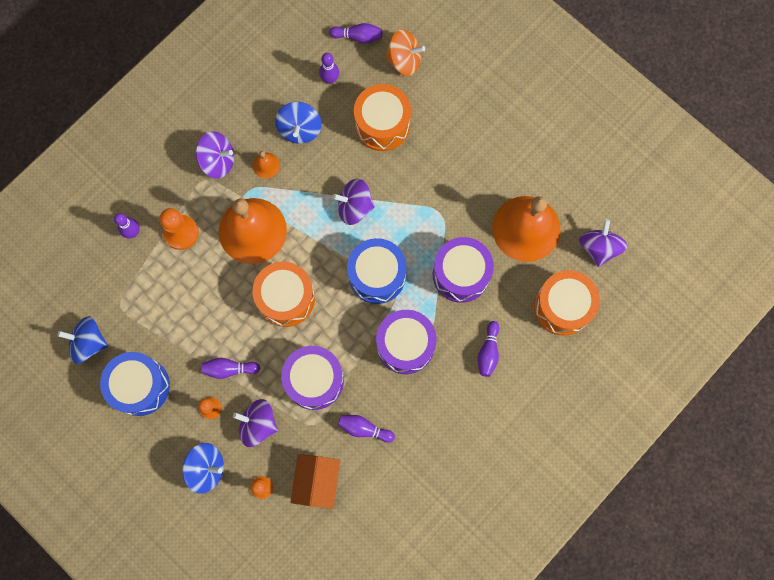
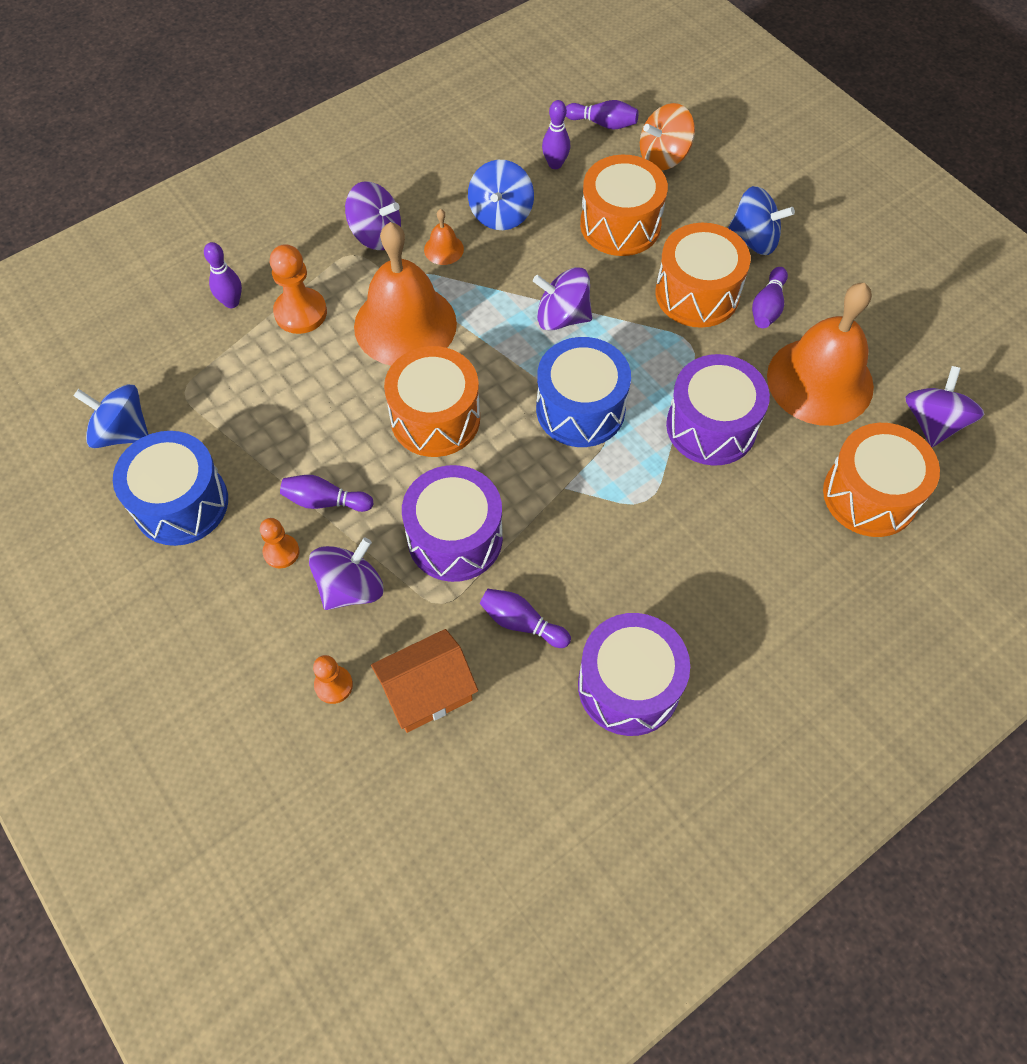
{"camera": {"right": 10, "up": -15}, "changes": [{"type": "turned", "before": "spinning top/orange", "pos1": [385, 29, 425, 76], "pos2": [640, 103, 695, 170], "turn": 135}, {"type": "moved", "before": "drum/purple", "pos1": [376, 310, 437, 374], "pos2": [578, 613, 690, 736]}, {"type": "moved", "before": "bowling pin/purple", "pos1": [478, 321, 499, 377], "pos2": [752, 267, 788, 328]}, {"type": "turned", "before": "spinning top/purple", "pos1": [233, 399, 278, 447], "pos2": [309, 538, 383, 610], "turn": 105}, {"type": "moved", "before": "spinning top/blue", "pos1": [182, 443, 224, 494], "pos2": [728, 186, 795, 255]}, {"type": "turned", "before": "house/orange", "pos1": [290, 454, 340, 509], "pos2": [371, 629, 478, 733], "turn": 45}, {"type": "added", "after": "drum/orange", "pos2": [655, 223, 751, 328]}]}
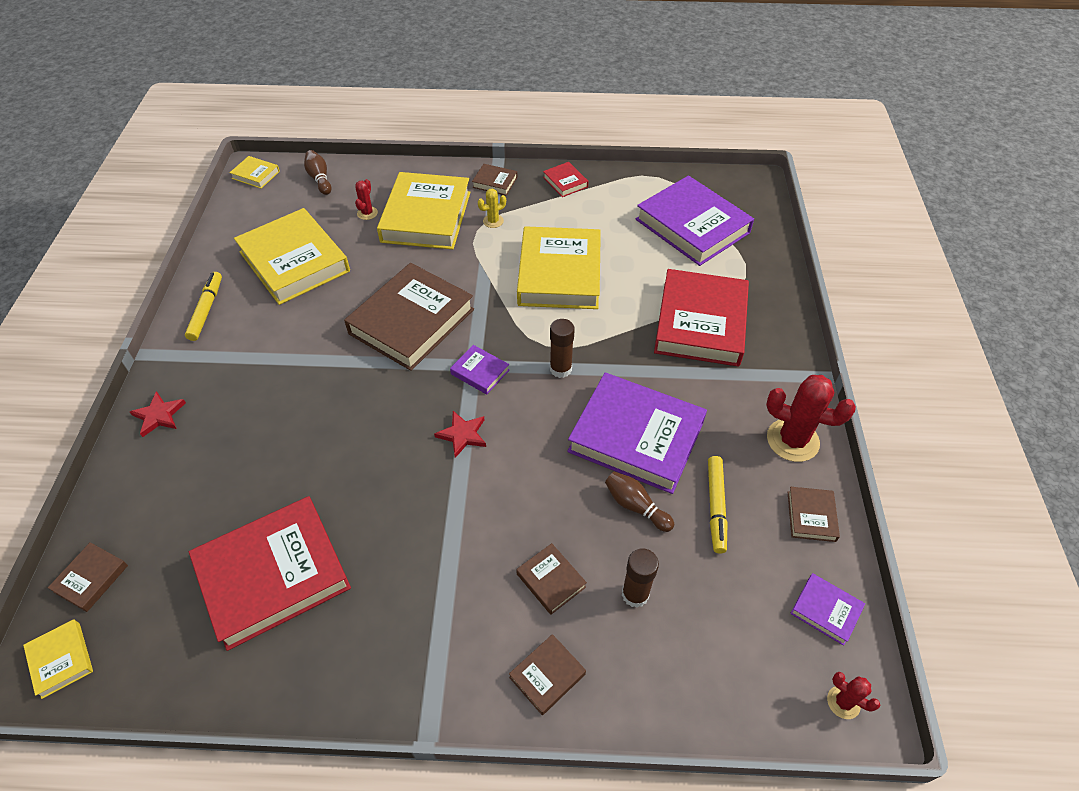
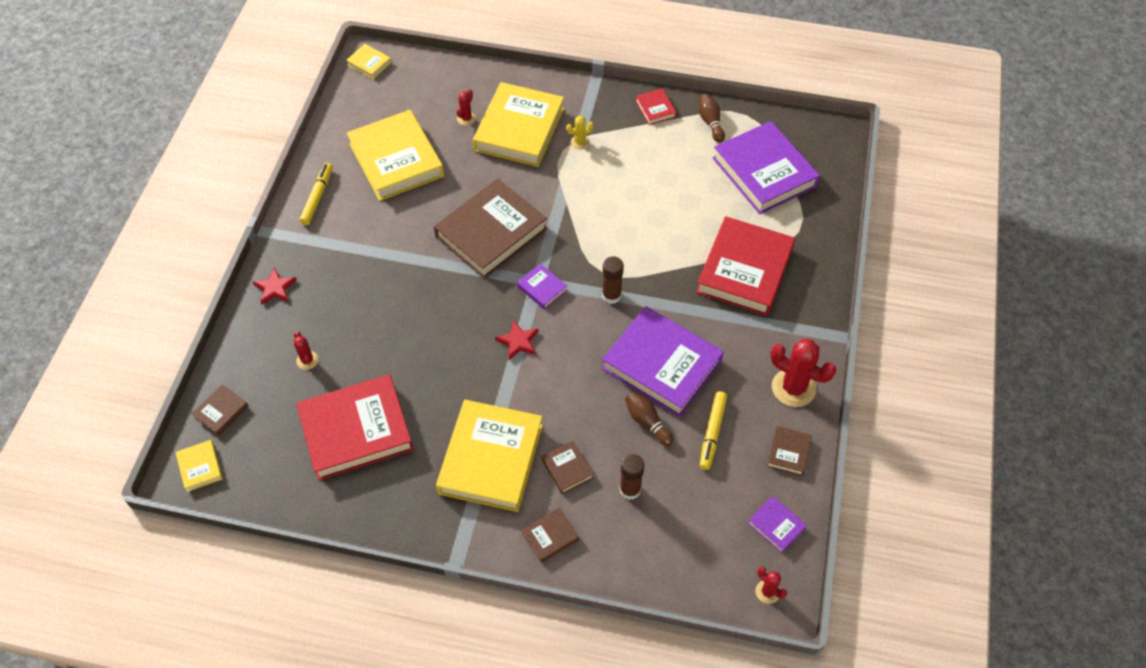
{"camera": {"right": 10, "up": 5}, "changes": [{"type": "moved", "before": "bowling pin/brown", "pos1": [304, 150, 332, 195], "pos2": [699, 94, 725, 143]}, {"type": "removed", "before": "book/brown", "pos1": [472, 164, 517, 196]}, {"type": "moved", "before": "book/yellow", "pos1": [517, 226, 601, 309], "pos2": [436, 400, 543, 512]}, {"type": "added", "after": "cactus/red", "pos2": [294, 331, 319, 370]}]}
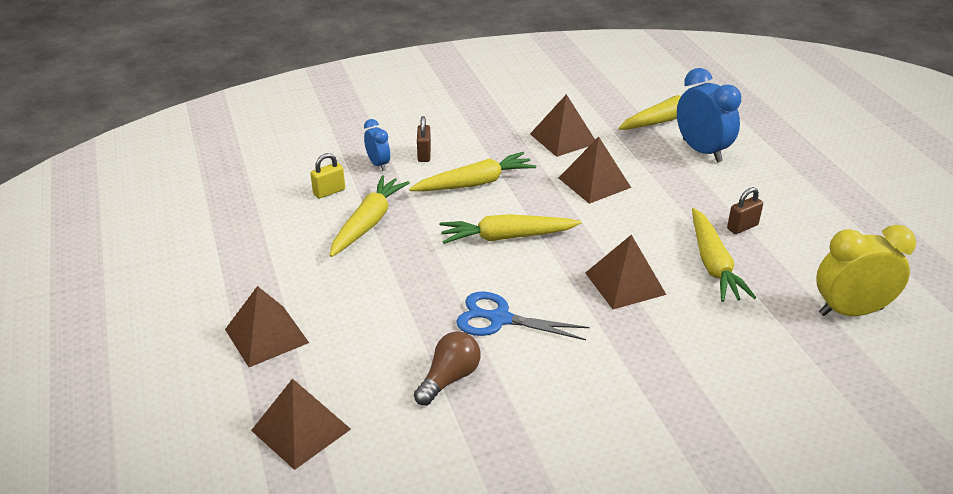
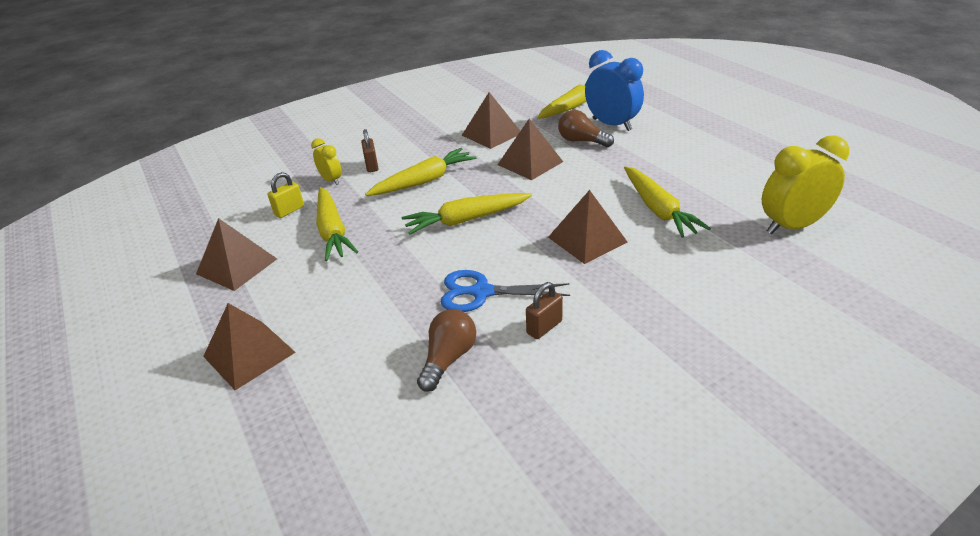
{"camera": {"right": -10, "up": 0}, "changes": [{"type": "recoloured", "before": "clock/blue", "after": "clock/yellow", "pos1": [364, 119, 390, 171], "pos2": [311, 138, 342, 185]}, {"type": "turned", "before": "carrot/yellow", "pos1": [330, 175, 410, 257], "pos2": [316, 187, 358, 261], "turn": 150}, {"type": "moved", "before": "padlock/brown", "pos1": [727, 187, 763, 234], "pos2": [526, 282, 563, 339]}, {"type": "moved", "before": "pyramid/brown", "pos1": [251, 378, 351, 470], "pos2": [196, 218, 277, 291]}, {"type": "added", "after": "light bulb/brown", "pos2": [558, 110, 614, 147]}]}
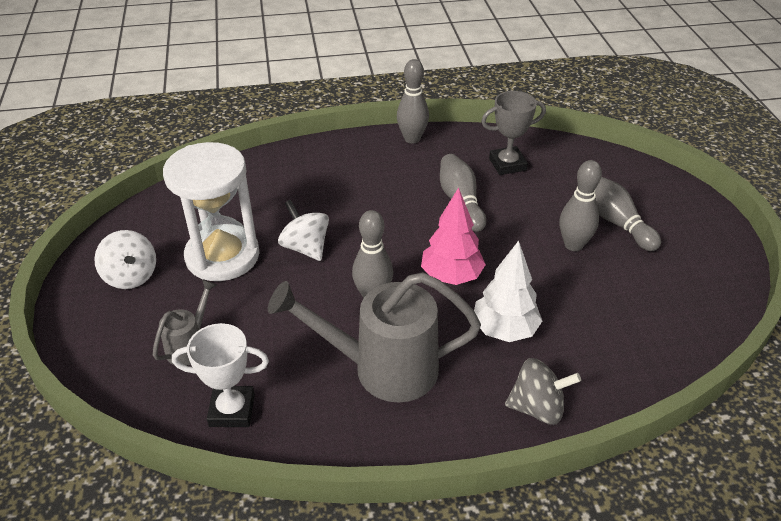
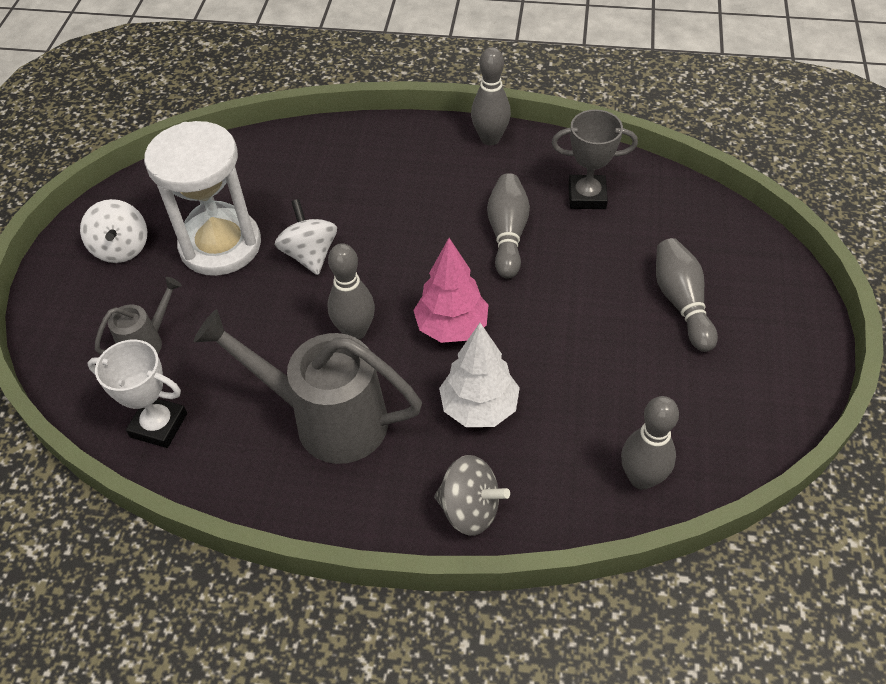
{"camera": {"right": 20, "up": 10}, "changes": [{"type": "moved", "before": "bowling pin/grey", "pos1": [559, 160, 602, 251], "pos2": [621, 396, 679, 490]}]}
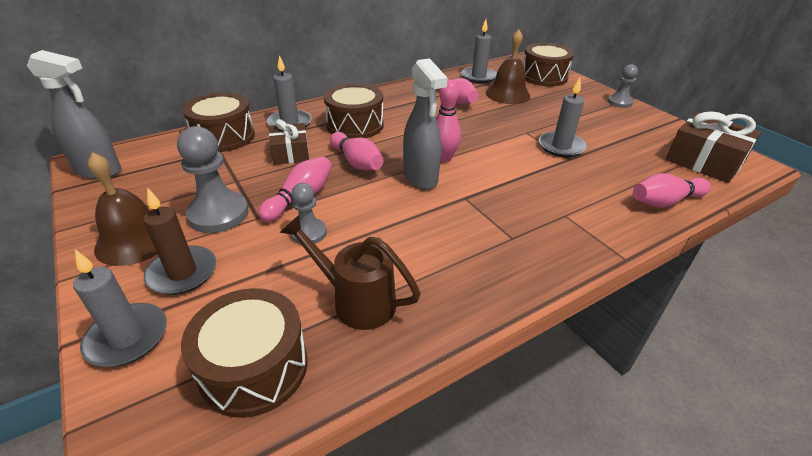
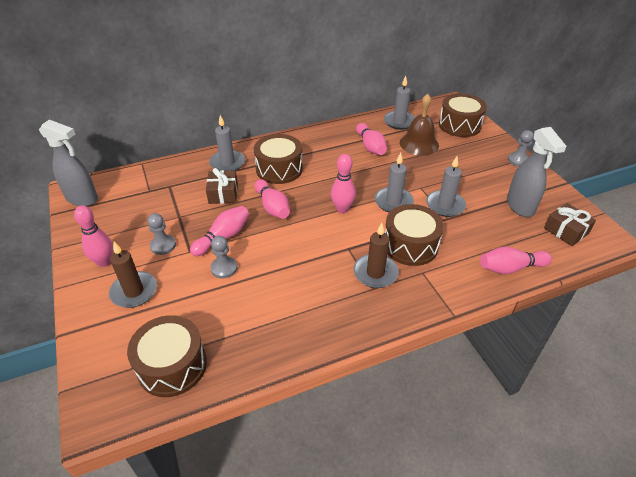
{"camera": {"right": 10, "up": 5}, "changes": [{"type": "moved", "before": "spray bottle/grey", "pos1": [403, 58, 447, 190], "pos2": [507, 127, 566, 217]}, {"type": "moved", "before": "drum/brown", "pos1": [183, 92, 255, 152], "pos2": [385, 204, 444, 266]}, {"type": "resized", "before": "gift/brown", "pos1": [666, 112, 761, 183], "pos2": [544, 203, 596, 246], "scale": 0.64}, {"type": "resized", "before": "pawn/grey", "pos1": [177, 126, 249, 233], "pos2": [147, 213, 176, 255], "scale": 0.59}, {"type": "replaced", "before": "bell/brown", "after": "bowling pin/pink", "pos1": [88, 152, 157, 266], "pos2": [74, 205, 113, 267]}, {"type": "removed", "before": "watering can/brown", "pos1": [280, 215, 421, 330]}, {"type": "moved", "before": "candle/grey", "pos1": [73, 250, 167, 367], "pos2": [375, 153, 414, 212]}, {"type": "added", "after": "candle/brown", "pos2": [354, 223, 399, 288]}]}
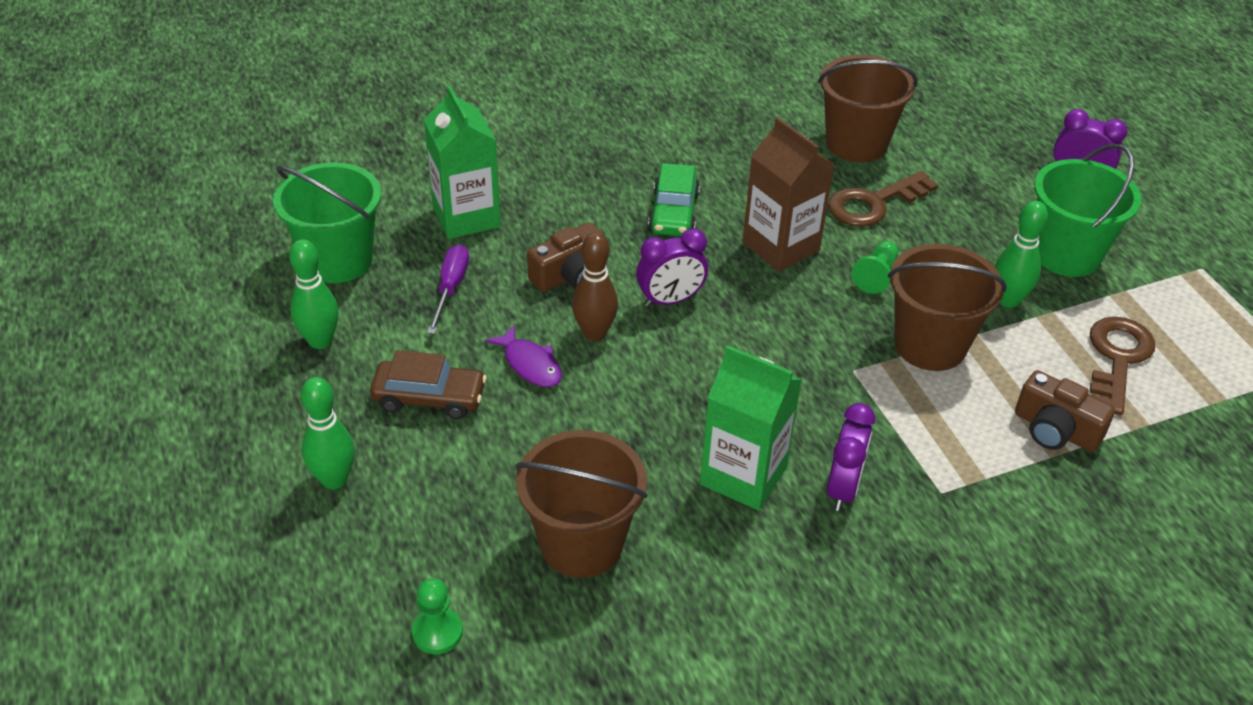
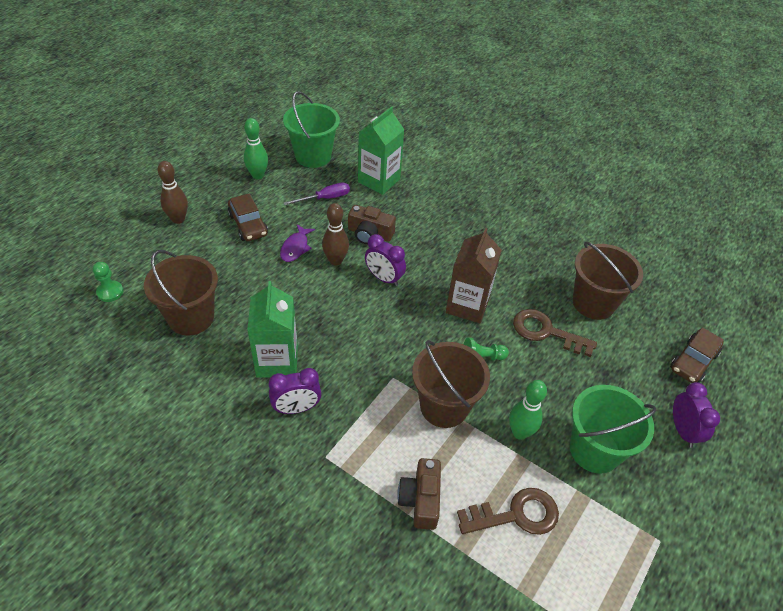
{"camera": {"right": 55, "up": 5}, "changes": [{"type": "removed", "before": "car/green", "pos1": [648, 163, 700, 236]}, {"type": "recoloured", "before": "bowling pin/green", "after": "bowling pin/brown", "pos1": [301, 377, 355, 489], "pos2": [158, 161, 188, 224]}, {"type": "added", "after": "car/brown", "pos2": [670, 327, 724, 383]}]}
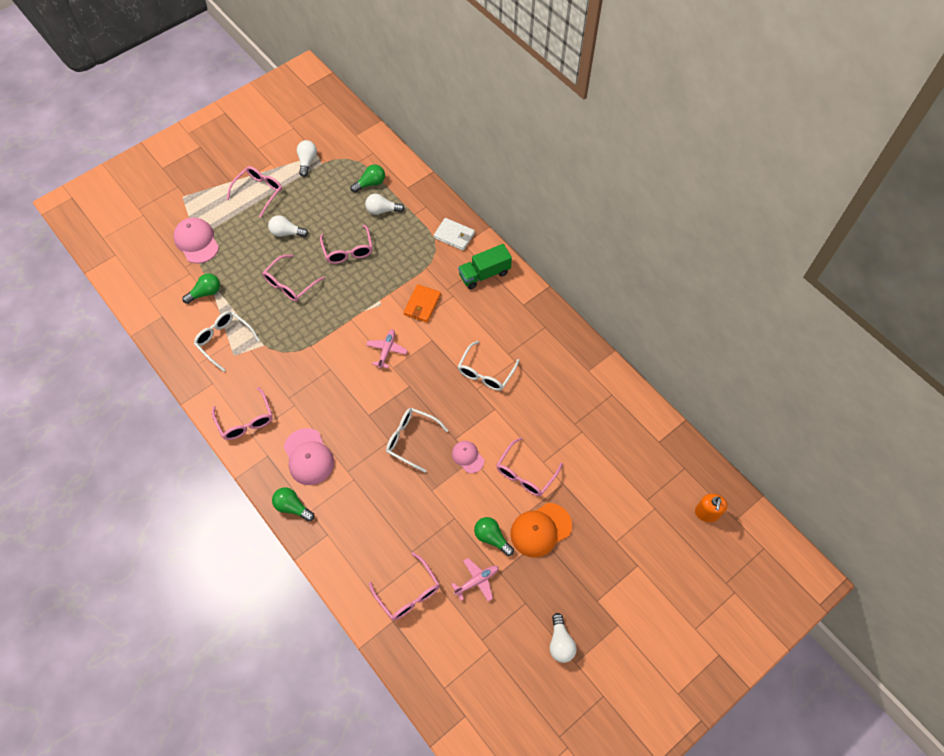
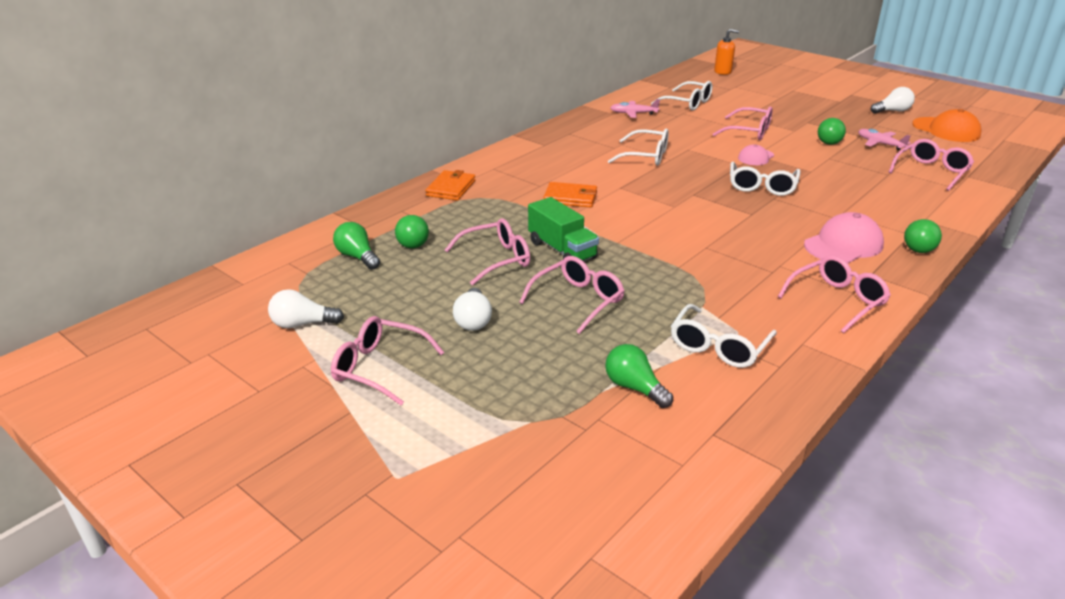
{"camera": {"right": -100, "up": -30}, "changes": [{"type": "recoloured", "before": "light bulb/white", "after": "light bulb/green", "pos1": [365, 194, 405, 215], "pos2": [395, 215, 429, 248]}, {"type": "removed", "before": "cap/pink", "pos1": [174, 217, 219, 264]}, {"type": "recoloured", "before": "wallet/white", "after": "wallet/orange", "pos1": [434, 218, 475, 251], "pos2": [425, 170, 475, 200]}, {"type": "moved", "before": "truck/green", "pos1": [458, 244, 512, 289], "pos2": [528, 197, 599, 261]}, {"type": "turned", "before": "glasses/pink", "pos1": [262, 255, 325, 302], "pos2": [519, 256, 624, 334], "turn": -75}, {"type": "moved", "before": "plane/pink", "pos1": [366, 329, 408, 368], "pos2": [610, 99, 660, 118]}, {"type": "moved", "before": "cap/orange", "pos1": [510, 503, 572, 558], "pos2": [912, 109, 982, 142]}, {"type": "added", "after": "glasses/white", "pos2": [651, 81, 712, 111]}]}
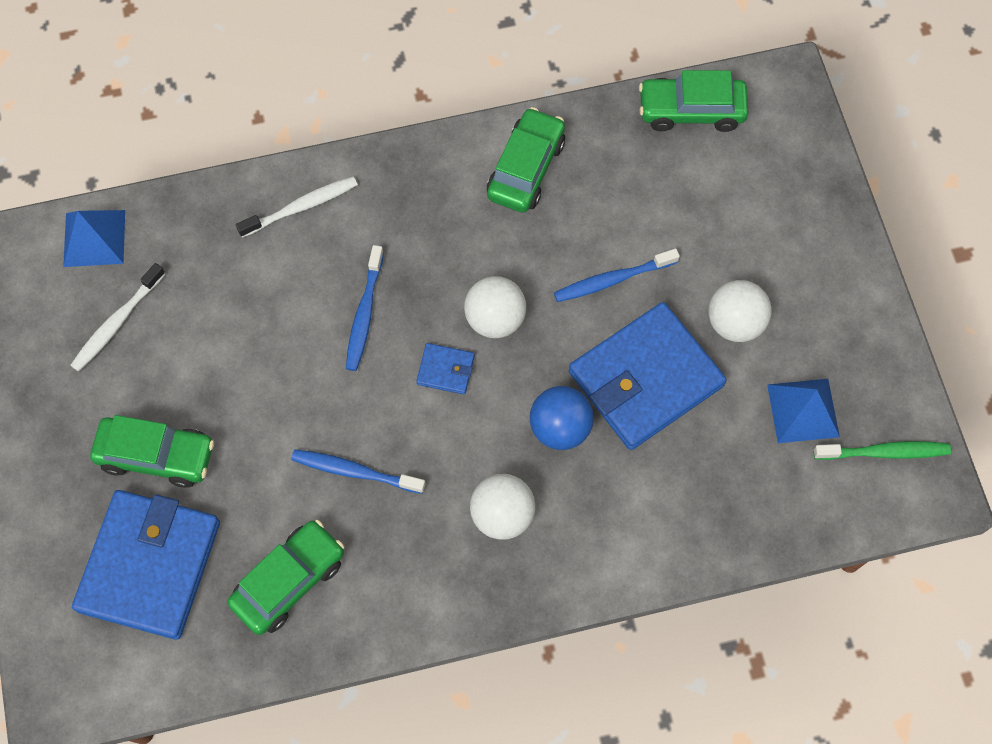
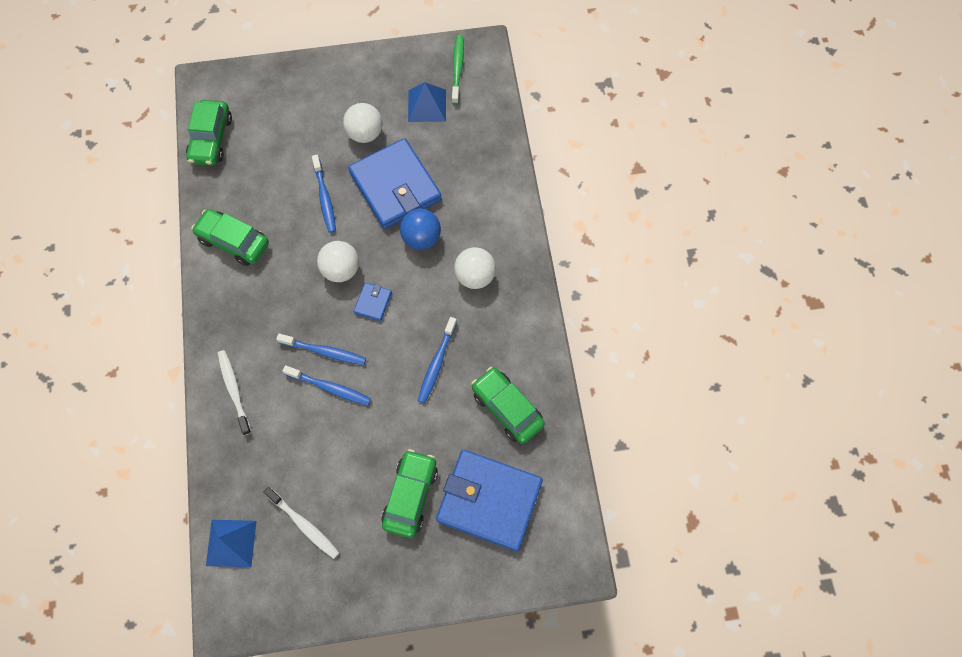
{"camera": {"right": -85, "up": 0}, "changes": [{"type": "added", "after": "toothbrush/blue", "pos2": [283, 365, 371, 406]}]}
